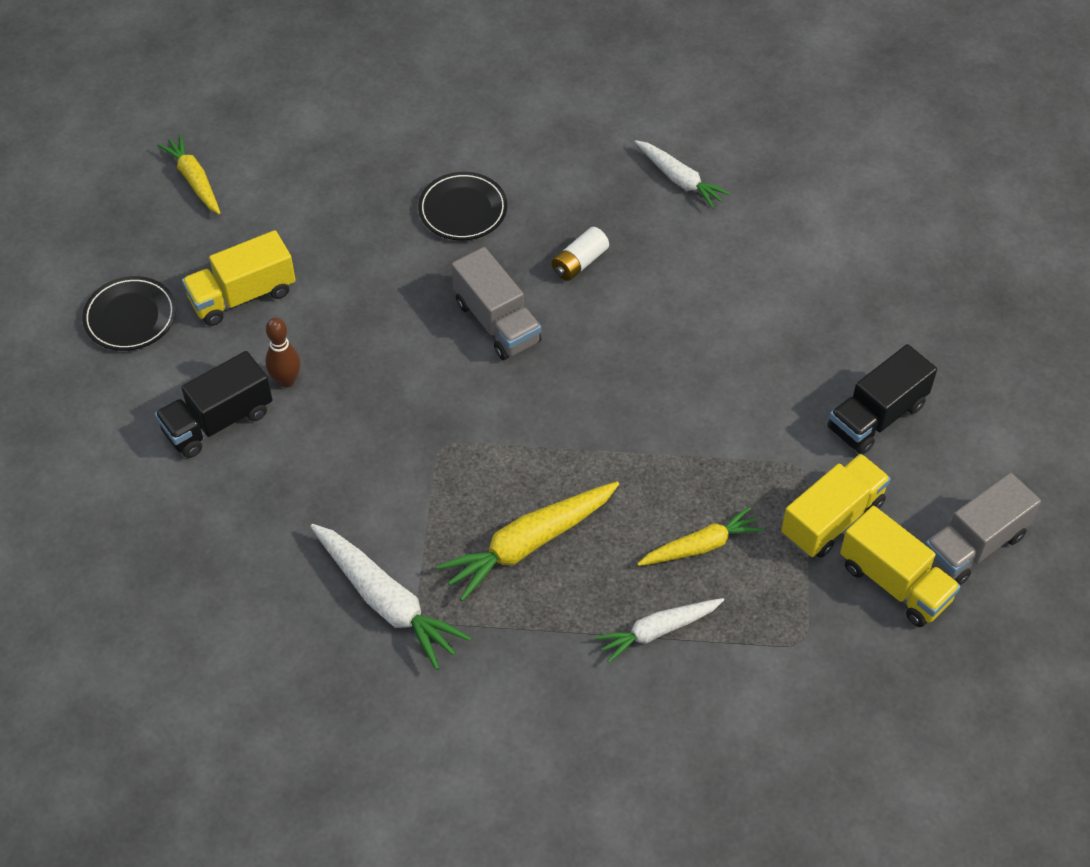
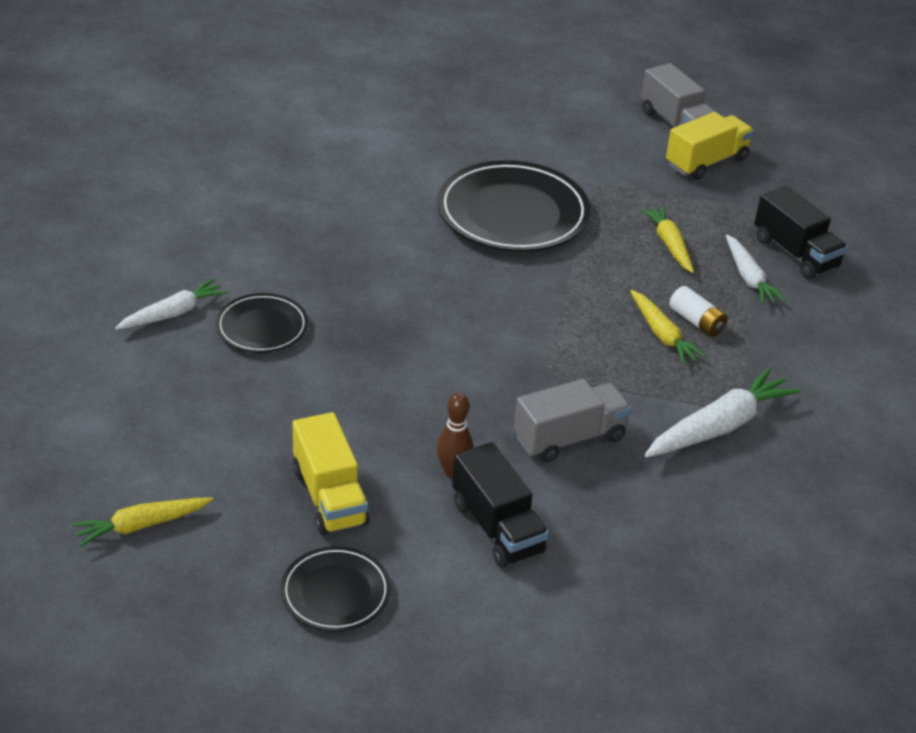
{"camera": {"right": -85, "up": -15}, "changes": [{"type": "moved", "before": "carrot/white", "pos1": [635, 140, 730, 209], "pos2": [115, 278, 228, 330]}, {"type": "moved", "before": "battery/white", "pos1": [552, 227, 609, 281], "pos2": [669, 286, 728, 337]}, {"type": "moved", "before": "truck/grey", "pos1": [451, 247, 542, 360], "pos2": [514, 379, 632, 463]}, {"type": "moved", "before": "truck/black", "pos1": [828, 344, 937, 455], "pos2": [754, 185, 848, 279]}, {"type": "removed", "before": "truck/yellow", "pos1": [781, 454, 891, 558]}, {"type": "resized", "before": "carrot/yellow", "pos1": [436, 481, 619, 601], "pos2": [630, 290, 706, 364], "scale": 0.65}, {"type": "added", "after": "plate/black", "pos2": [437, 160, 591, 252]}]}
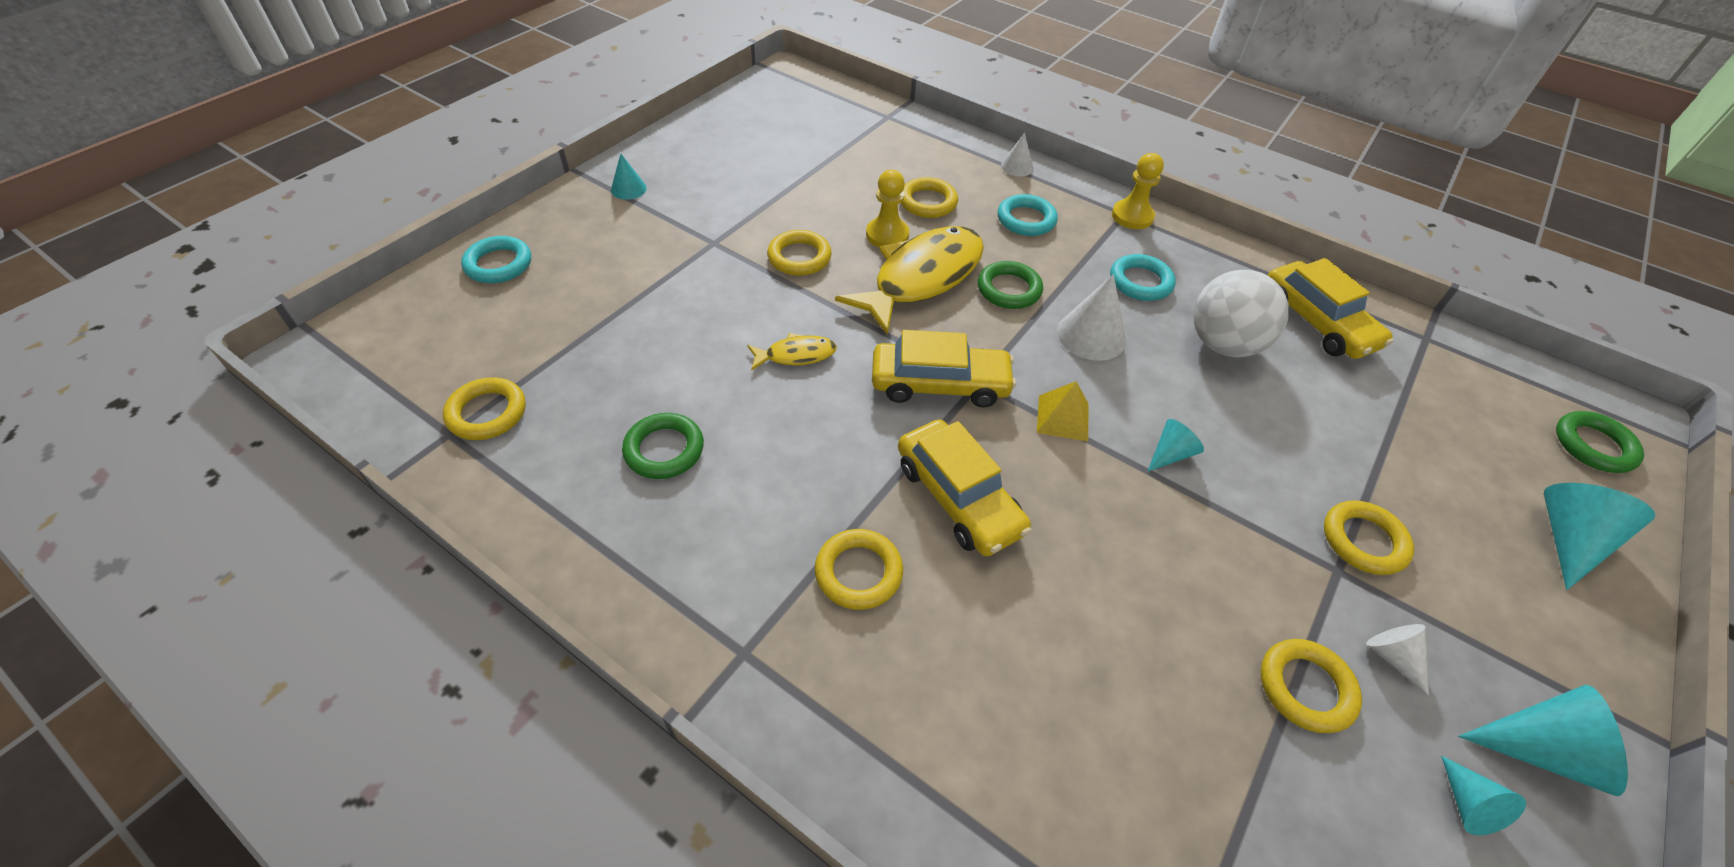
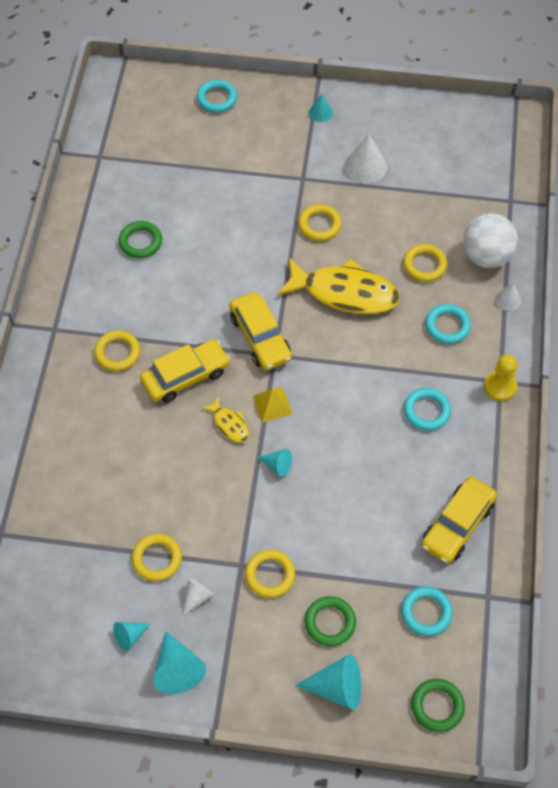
{"camera": {"right": 65, "up": 10}, "changes": [{"type": "removed", "before": "pawn/yellow", "pos1": [866, 170, 909, 247]}, {"type": "moved", "before": "ring/green", "pos1": [978, 261, 1043, 309], "pos2": [304, 596, 356, 646]}, {"type": "moved", "before": "ball/white", "pos1": [1193, 270, 1289, 357], "pos2": [463, 213, 518, 268]}, {"type": "moved", "before": "cone/white", "pos1": [1057, 274, 1126, 361], "pos2": [345, 134, 387, 183]}, {"type": "moved", "before": "fish/yellow", "pos1": [747, 333, 837, 371], "pos2": [201, 396, 249, 443]}, {"type": "removed", "before": "ring/yellow", "pos1": [443, 377, 526, 440]}, {"type": "turned", "before": "car/yellow", "pos1": [898, 419, 1031, 556], "pos2": [140, 339, 230, 403], "turn": -150}, {"type": "added", "after": "ring/turquoise", "pos2": [401, 586, 453, 636]}]}
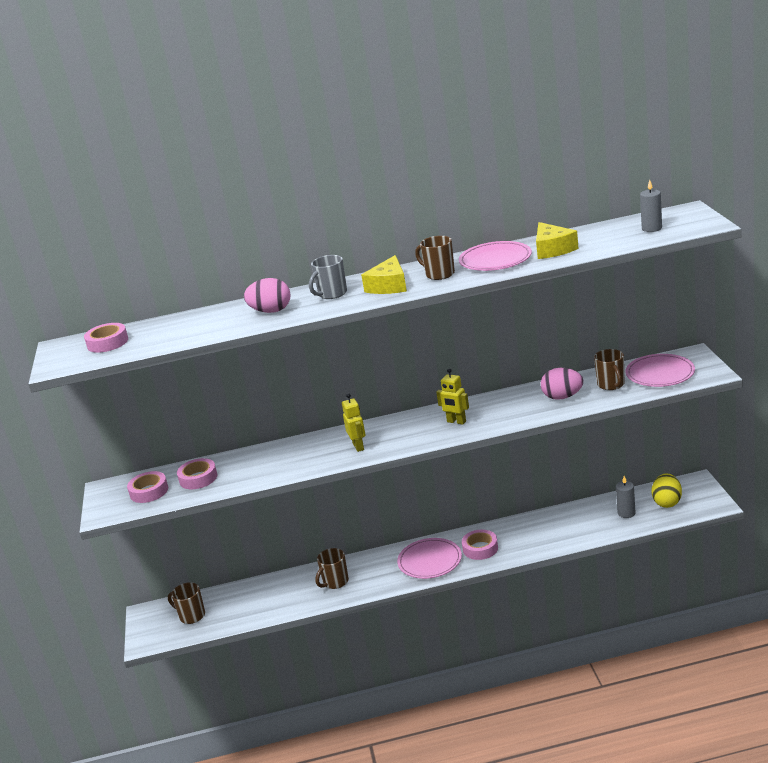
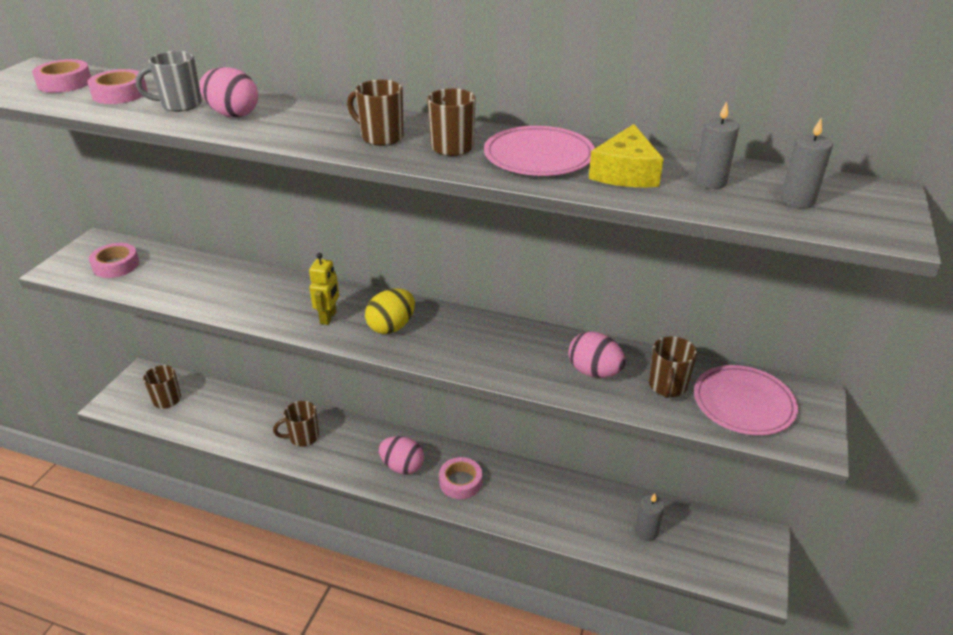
{"camera": {"right": 25, "up": 10}, "changes": [{"type": "moved", "before": "mug/grey", "pos1": [309, 255, 347, 299], "pos2": [136, 51, 202, 112]}, {"type": "replaced", "before": "cheese/yellow", "after": "mug/brown", "pos1": [361, 255, 407, 294], "pos2": [347, 80, 404, 146]}, {"type": "removed", "before": "robot/yellow", "pos1": [436, 369, 469, 425]}, {"type": "moved", "before": "tape/pink", "pos1": [177, 458, 218, 489], "pos2": [87, 69, 147, 104]}, {"type": "moved", "before": "egg/yellow", "pos1": [652, 473, 682, 508], "pos2": [365, 289, 415, 334]}, {"type": "replaced", "before": "plate/pink", "after": "egg/pink", "pos1": [397, 538, 462, 579], "pos2": [379, 436, 424, 475]}, {"type": "added", "after": "candle/grey", "pos2": [694, 101, 739, 189]}]}
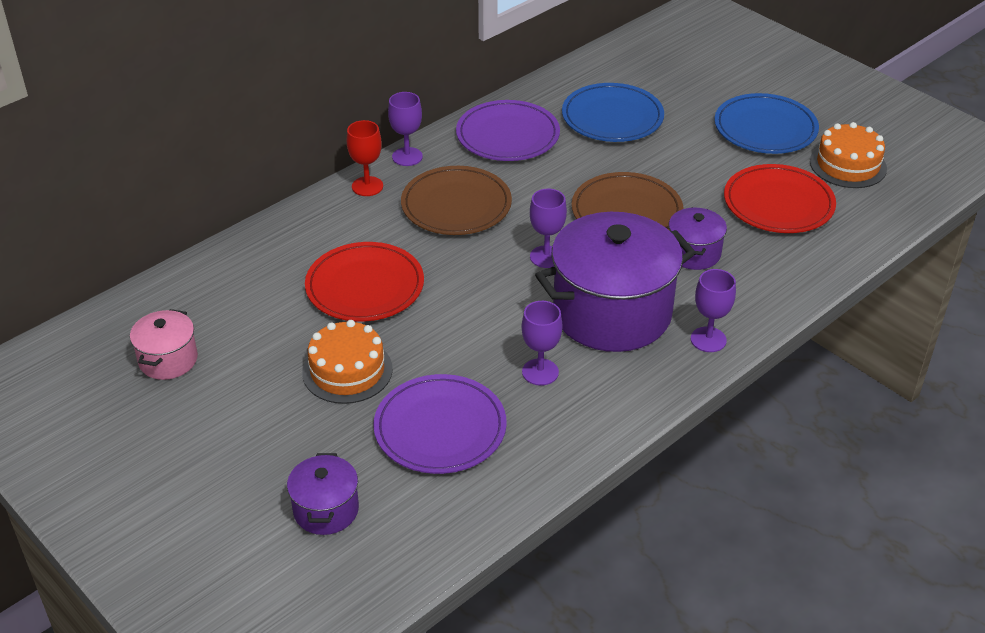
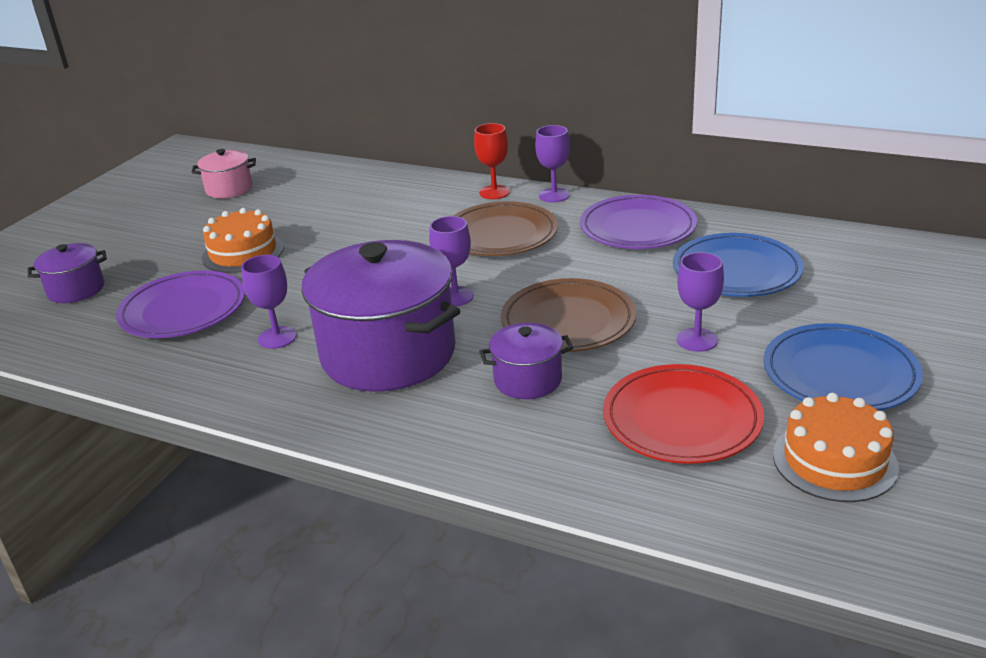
{"camera": {"right": 70, "up": -10}, "changes": [{"type": "removed", "before": "plate/red", "pos1": [305, 242, 424, 322]}, {"type": "moved", "before": "goblet/purple", "pos1": [691, 269, 736, 352], "pos2": [677, 252, 724, 352]}]}
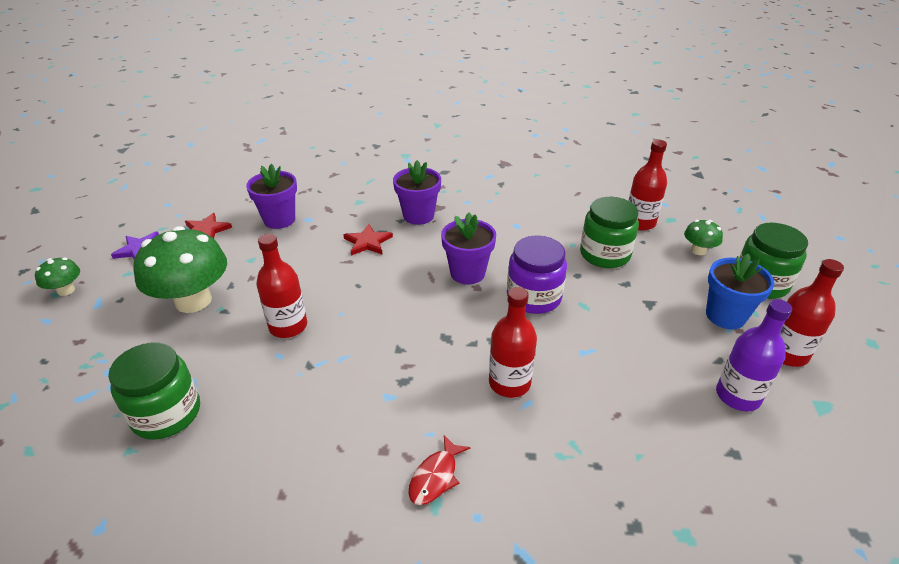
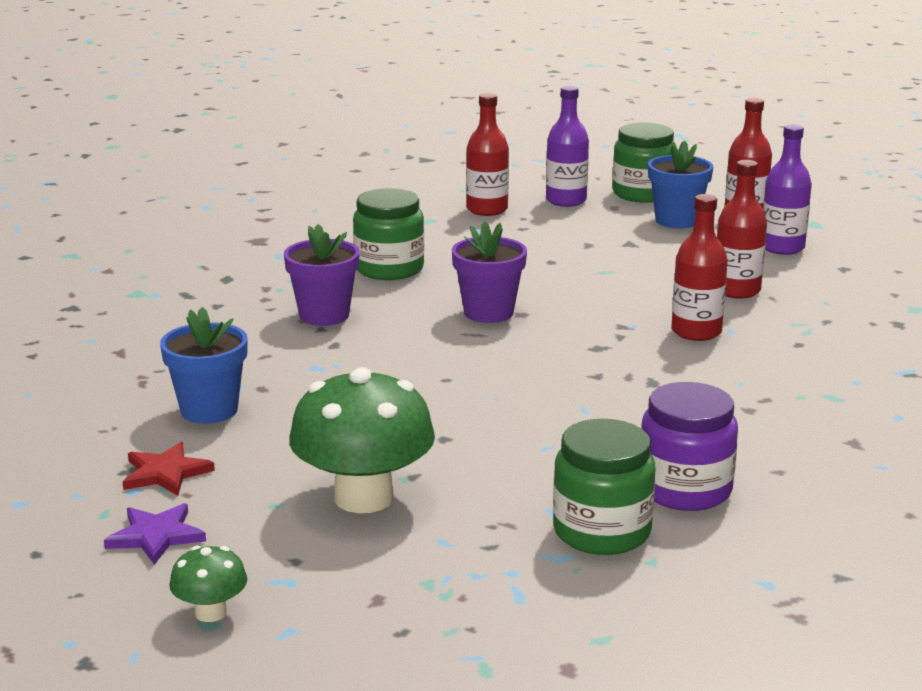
{"camera": {"right": -65, "up": -15}, "changes": [{"type": "recoloured", "before": "flower pot/purple", "after": "flower pot/blue", "pos1": [246, 164, 297, 229], "pos2": [160, 307, 248, 424]}, {"type": "moved", "before": "jar/green", "pos1": [580, 197, 639, 268], "pos2": [353, 188, 424, 280]}, {"type": "replaced", "before": "mushroom/green", "after": "bottle/purple", "pos1": [684, 220, 723, 255], "pos2": [546, 86, 589, 207]}, {"type": "removed", "before": "star/red", "pos1": [343, 224, 393, 256]}, {"type": "moved", "before": "bottle/red", "pos1": [256, 234, 307, 338], "pos2": [717, 160, 767, 299]}, {"type": "moved", "before": "jar/purple", "pos1": [507, 235, 567, 314], "pos2": [641, 382, 738, 511]}, {"type": "removed", "before": "fish/red", "pos1": [408, 435, 470, 505]}]}
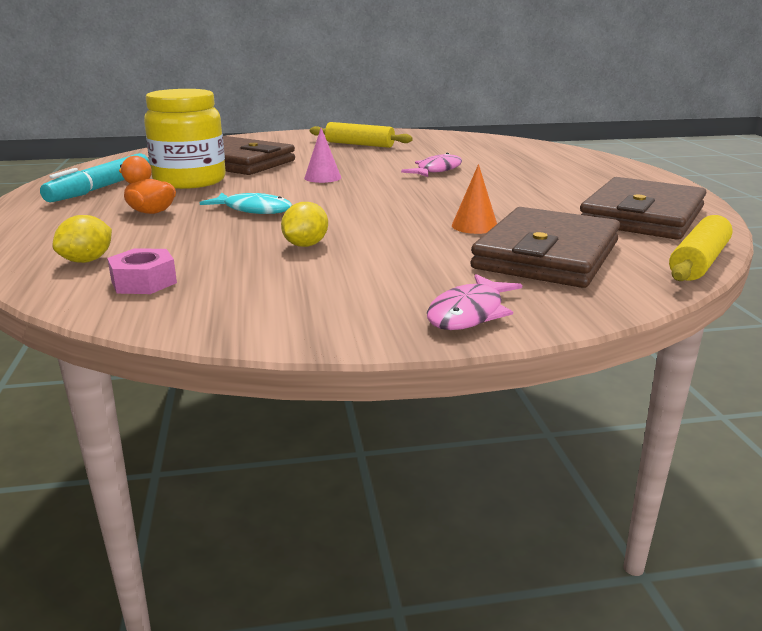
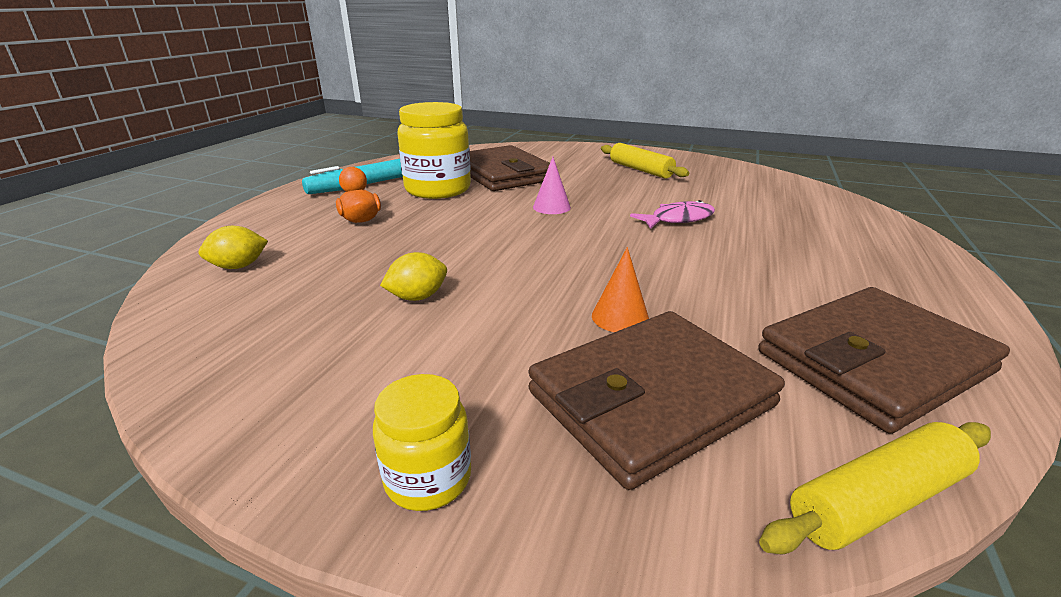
{"camera": {"right": 30, "up": 5}, "changes": [{"type": "removed", "before": "fish/turquoise", "pos1": [200, 193, 292, 214]}, {"type": "removed", "before": "nut/pink", "pos1": [107, 248, 177, 294]}, {"type": "replaced", "before": "fish/pink", "after": "jar/yellow", "pos1": [427, 274, 522, 330], "pos2": [373, 374, 471, 511]}]}
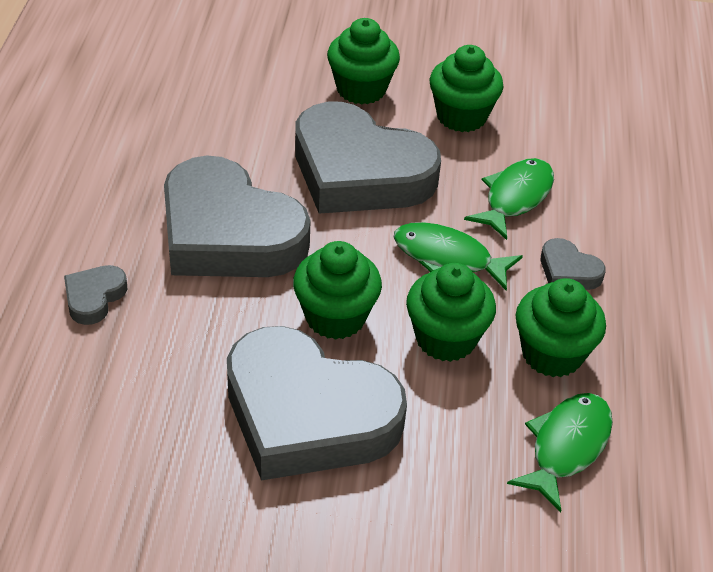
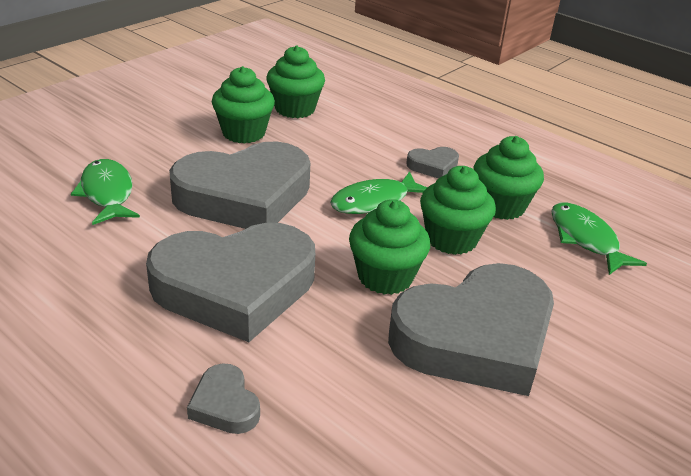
{"camera": {"right": -55, "up": -10}, "changes": [{"type": "moved", "before": "cupcake/green", "pos1": [327, 18, 400, 105], "pos2": [266, 45, 325, 118]}, {"type": "moved", "before": "fish/green", "pos1": [464, 158, 554, 240], "pos2": [71, 159, 140, 225]}]}
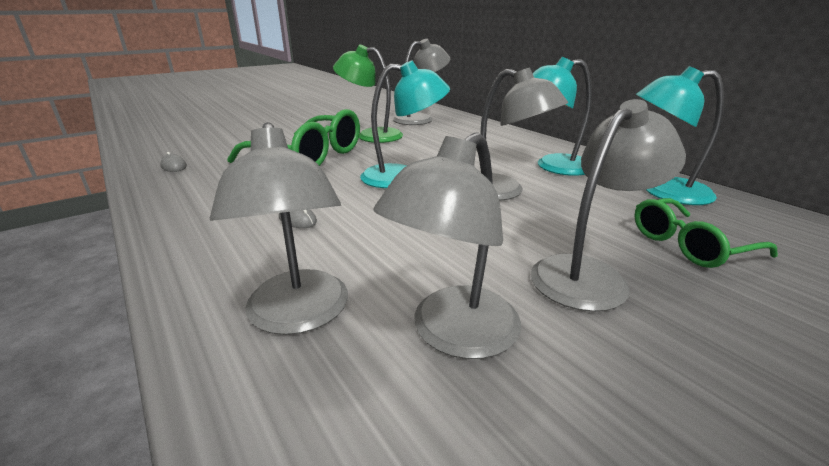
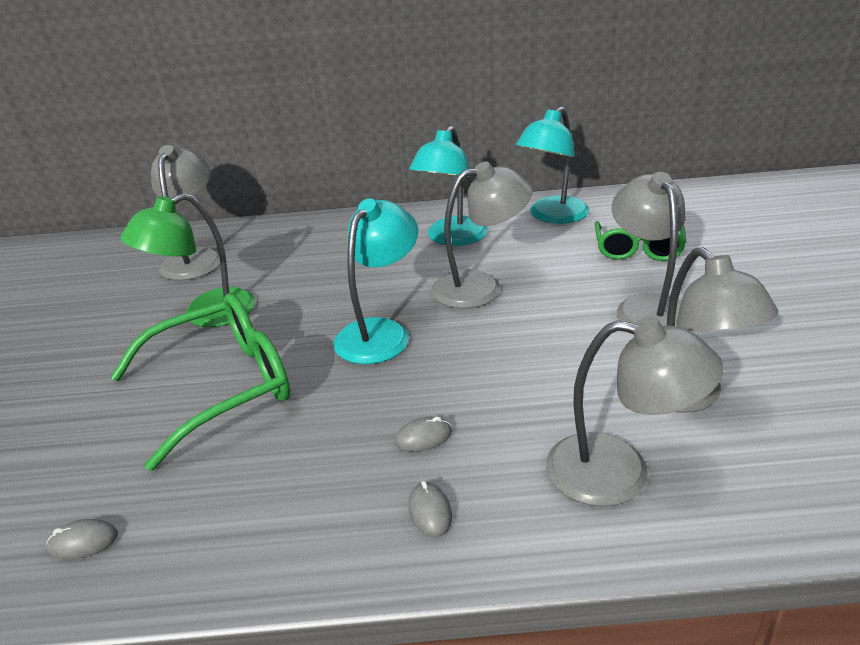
{"camera": {"right": -55, "up": 5}, "changes": [{"type": "added", "after": "mouse/grey", "pos2": [409, 481, 452, 537]}]}
